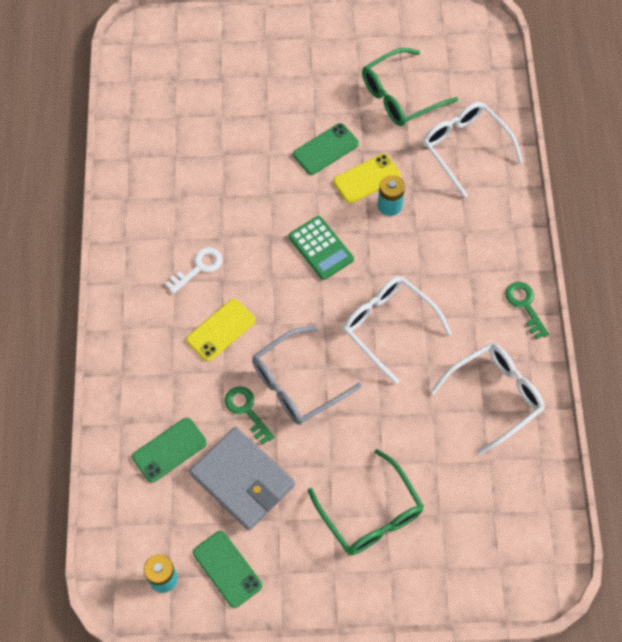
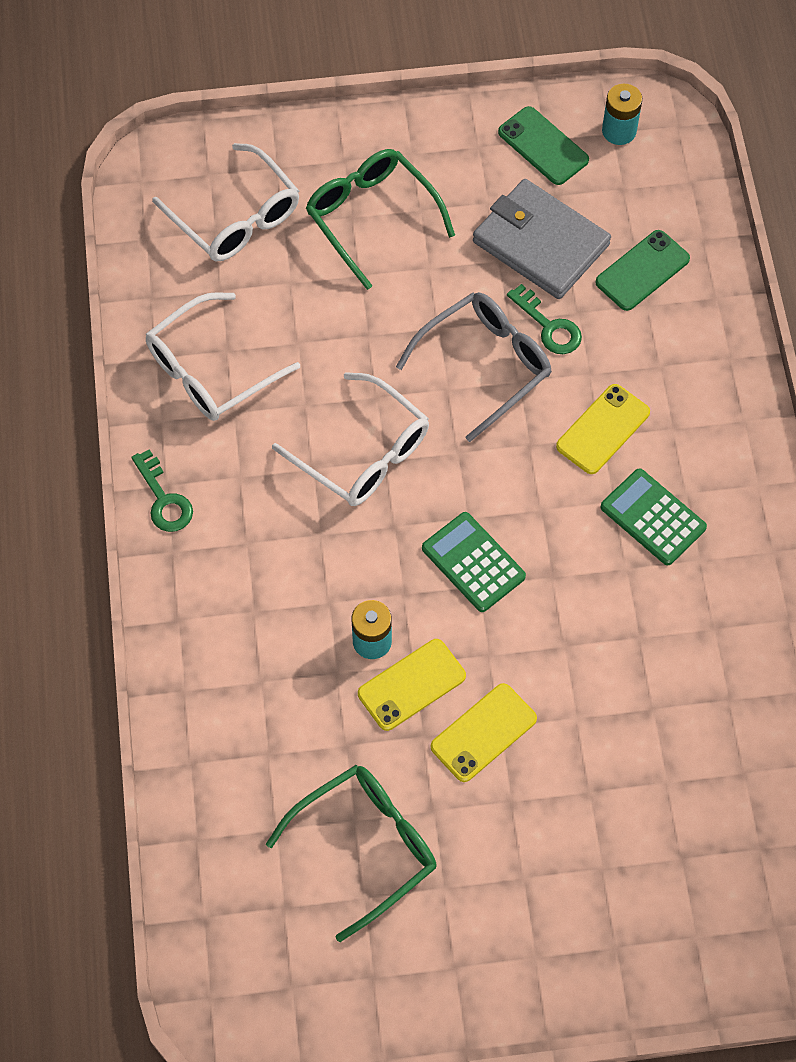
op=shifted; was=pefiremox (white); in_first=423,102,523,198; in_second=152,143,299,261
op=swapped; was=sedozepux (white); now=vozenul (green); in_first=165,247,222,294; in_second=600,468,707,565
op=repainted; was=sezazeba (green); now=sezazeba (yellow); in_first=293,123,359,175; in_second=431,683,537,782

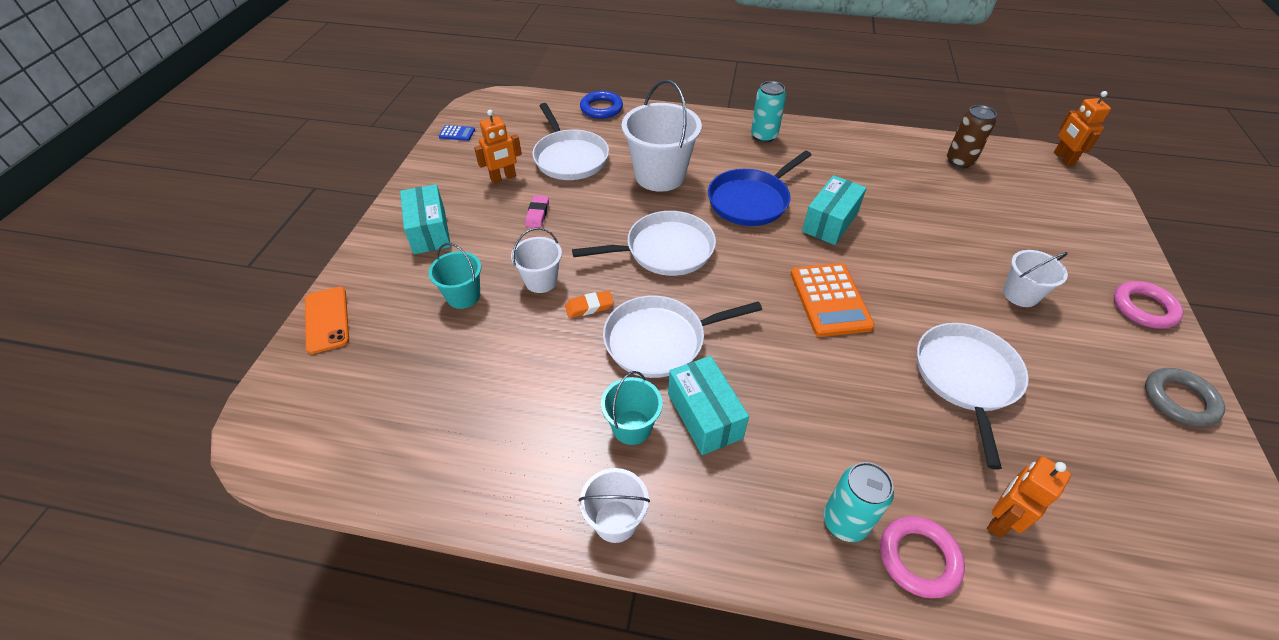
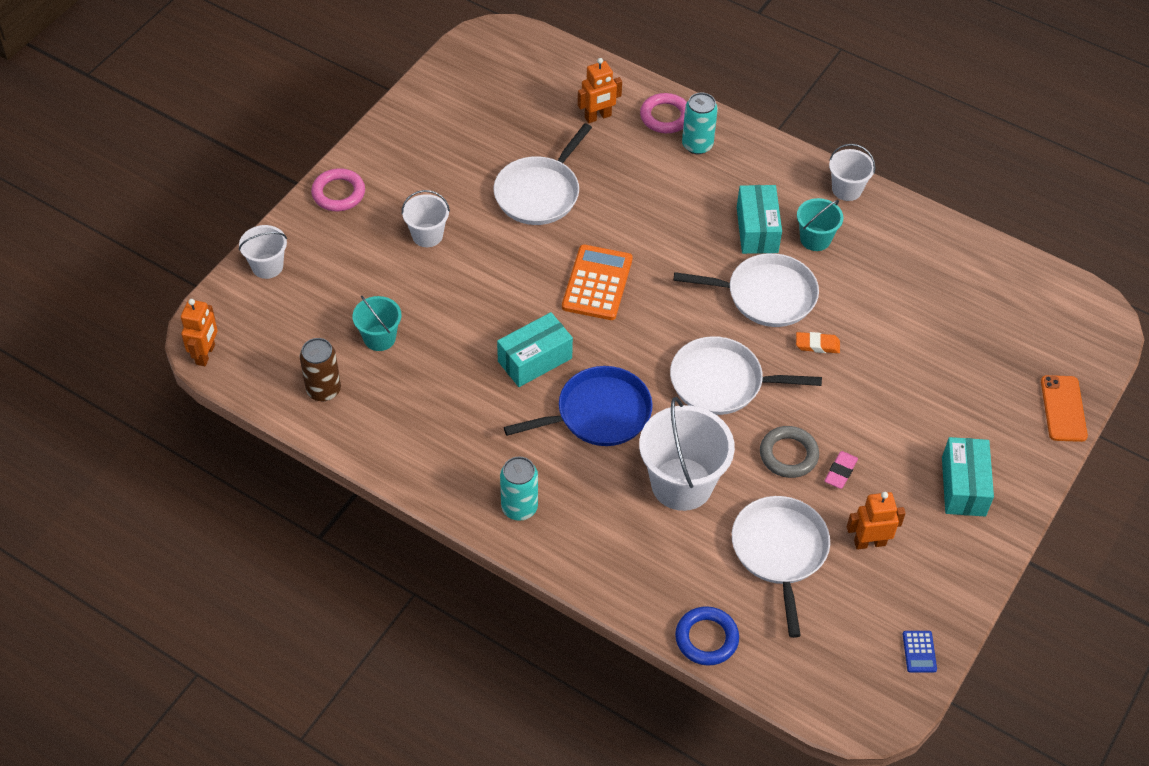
op=shifted; was=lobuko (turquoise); in_first=428,243,481,309; in_second=353,296,401,351
op=shifted; was=lobuko (white); in_first=511,228,562,293; in_second=239,225,287,279
op=shifted; was=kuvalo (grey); in_first=1145,368,1225,427; in_second=760,426,819,478
op=rotated; was=vozenul (blue); in_first=439,125,475,141; in_second=903,631,937,673; clockwise=-120

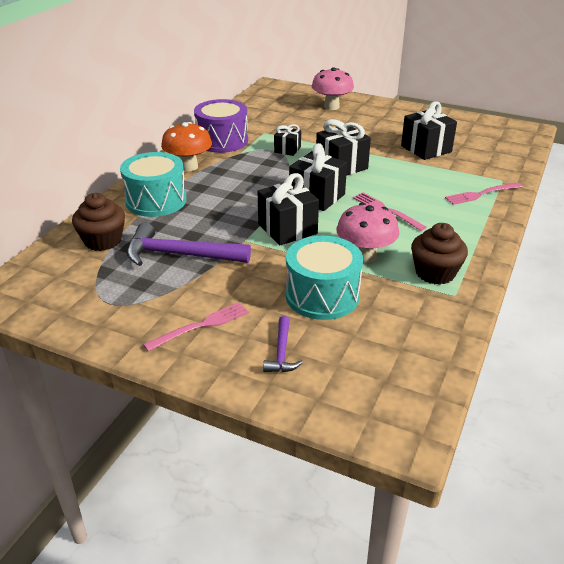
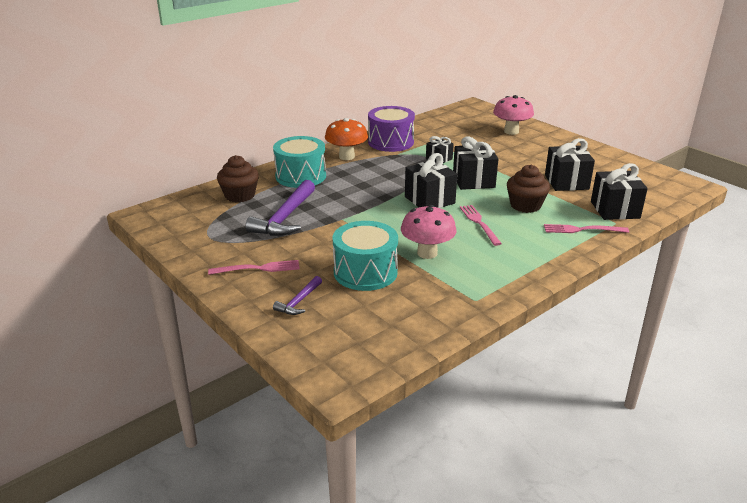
op=shifted; was=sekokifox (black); in_first=257,173,319,245; in_second=591,163,648,220
op=shifted; was=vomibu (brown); in_first=411,223,468,285; in_second=507,165,550,213
op=rotated; was=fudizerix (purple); in_first=127,223,251,266; in_second=246,180,315,236; clockwise=-105

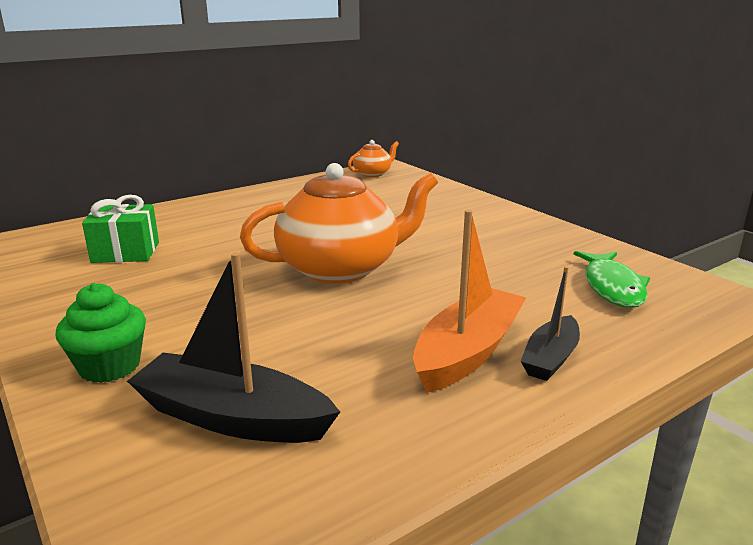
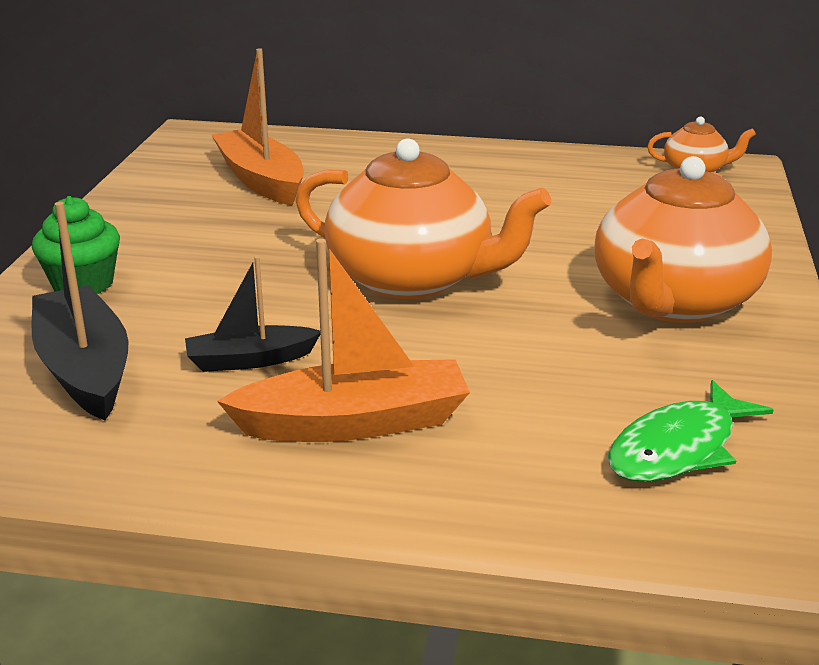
op=new; now=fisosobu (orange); in_second=595,156,772,323
op=shifted; was=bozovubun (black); in_first=521,266,580,381; in_second=185,256,320,372
op=swapped; was=sekokifox (green); now=bozovubun (orange); in_first=82,195,159,263; in_second=212,48,304,206

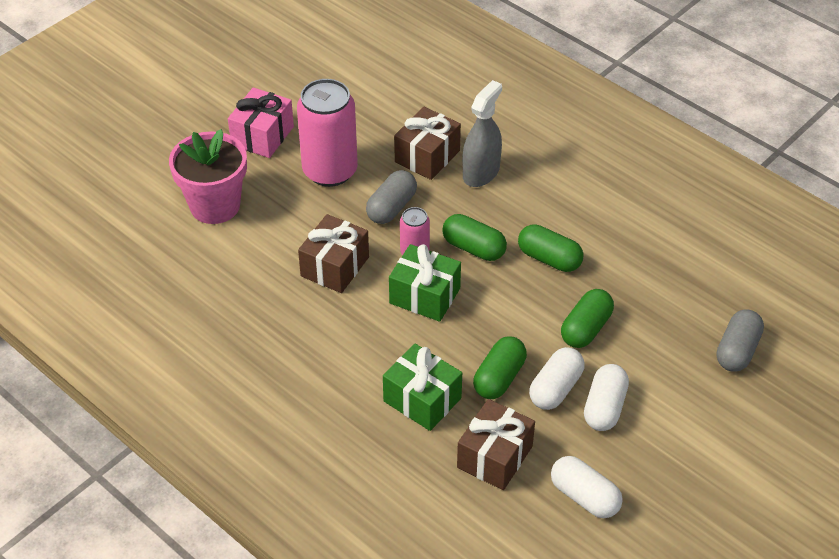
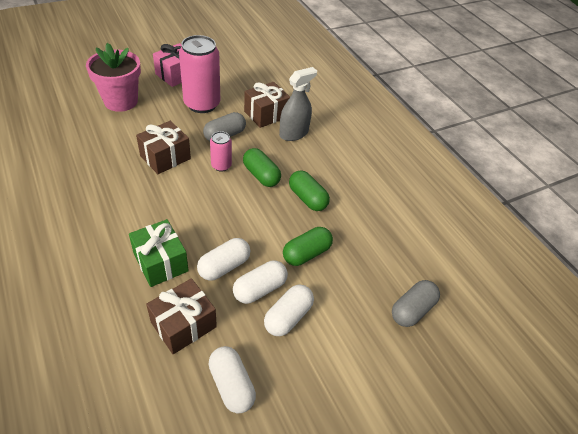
op=gone; was=sekokifox (green); in_first=389,244,461,322
op=repainted; was=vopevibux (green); now=vopevibux (white); in_first=473,336,527,399; in_second=197,238,250,281

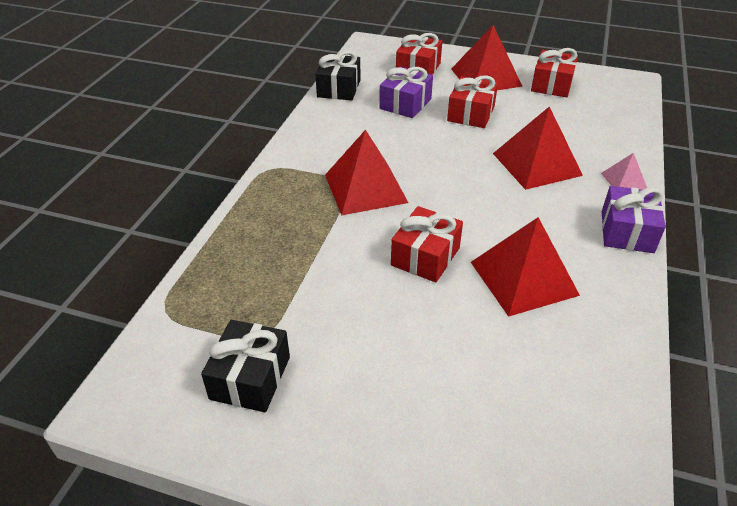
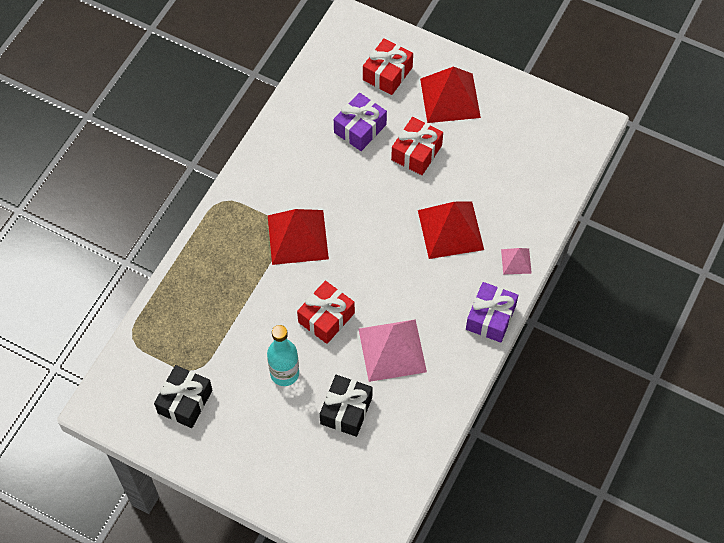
op=gone; was=sekokifox (red); in_first=531,48,578,97
op=new; now=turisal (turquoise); in_second=267,325,299,386
op=shifted; was=sekokifox (black); in_first=315,51,360,100; in_second=320,375,373,437
op=repainted; was=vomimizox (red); now=vomimizox (pink); in_first=471,217,580,317; in_second=359,319,427,382

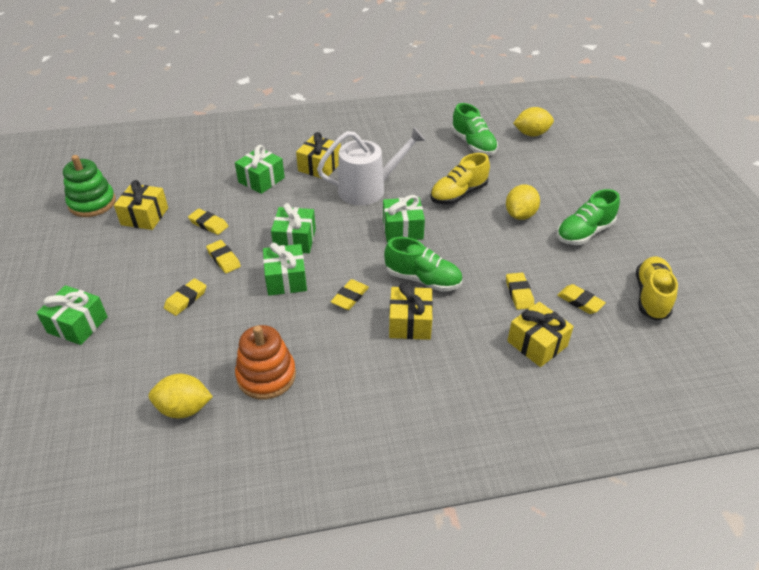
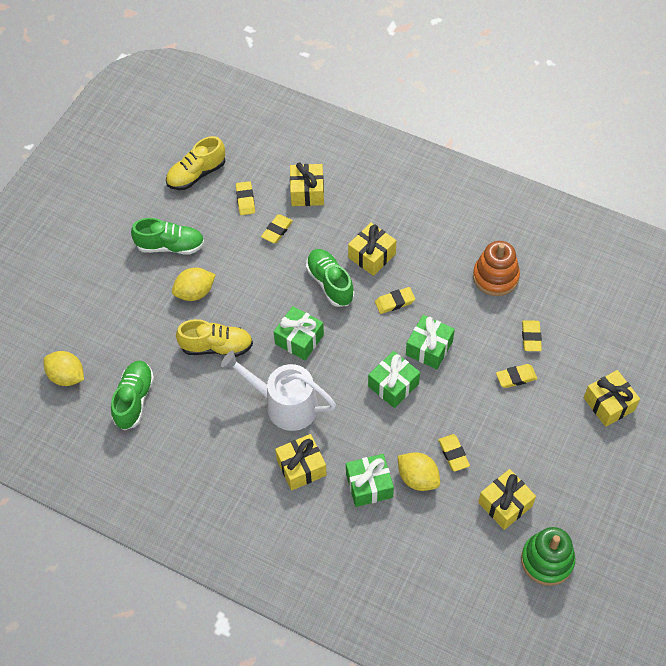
op=shifted; was=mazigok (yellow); in_first=149,374,213,418; in_second=398,452,440,491
op=shifted; was=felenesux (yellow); in_first=206,240,241,273; in_second=522,320,542,351
op=repainted; was=sekokifox (green); now=sekokifox (yellow); in_first=37,285,108,345; in_second=584,370,640,427

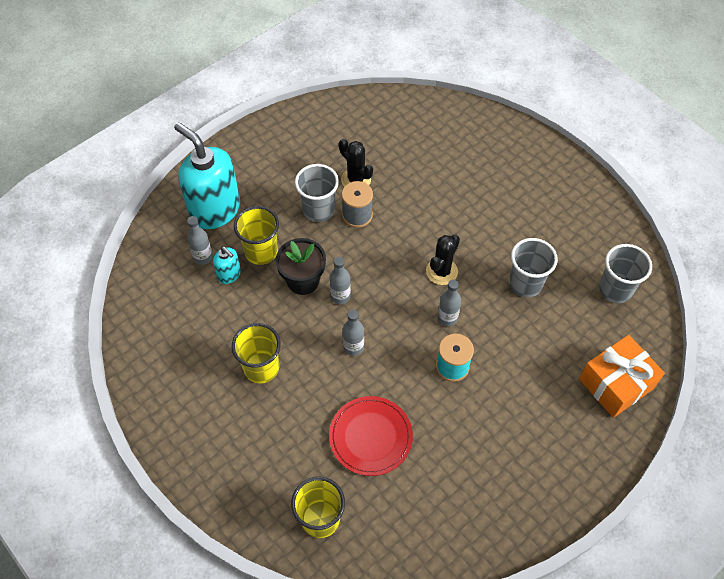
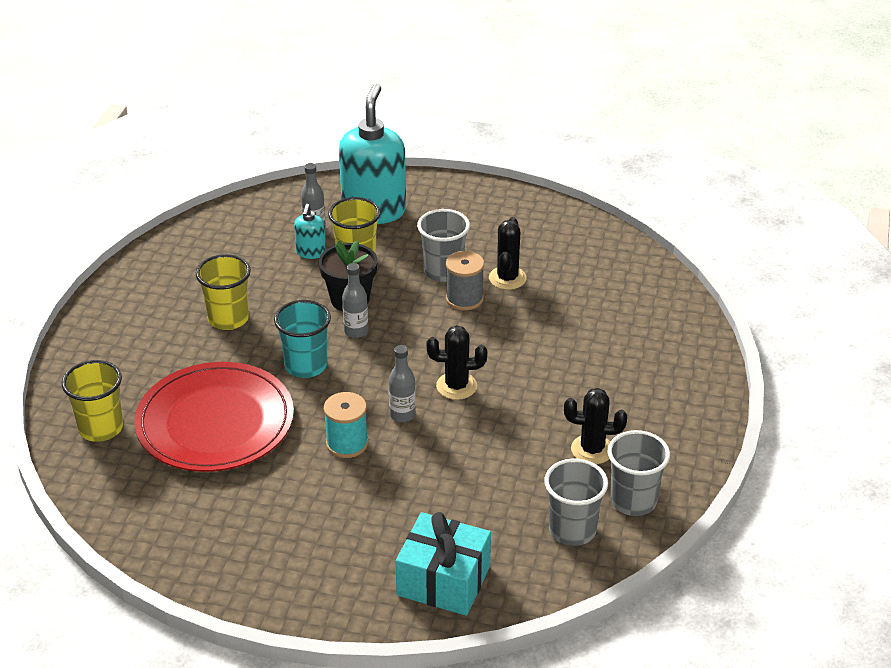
op=new; now=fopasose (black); in_second=564,388,627,464
op=shifted; was=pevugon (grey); in_first=509,238,558,297; in_second=608,430,670,516
op=swapped; was=turisal (grey); now=pevugon (turquoise); in_first=343,310,364,356; in_second=274,300,331,378
op=repainted; was=sekokifox (orange); now=sekokifox (turquoise); in_first=579,335,665,418; in_second=396,512,491,616
op=scaled; was=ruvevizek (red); in_first=329,396,413,476; in_second=134,362,294,472; ratio=1.6

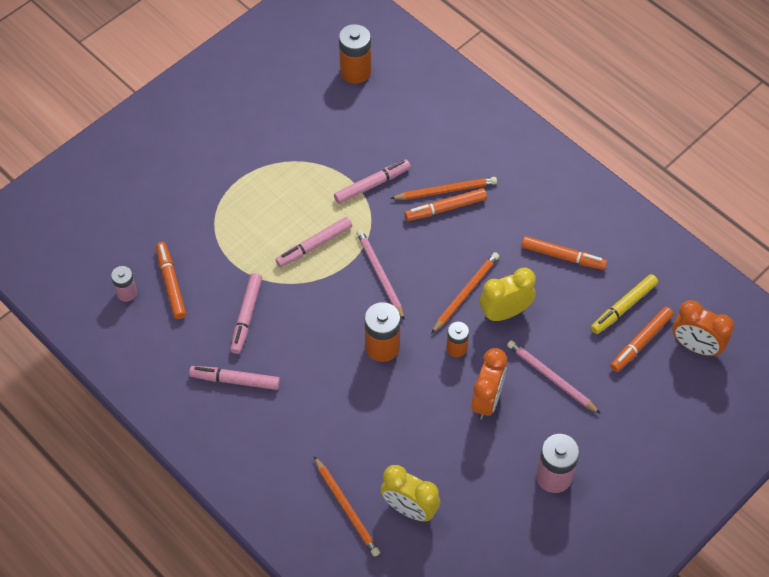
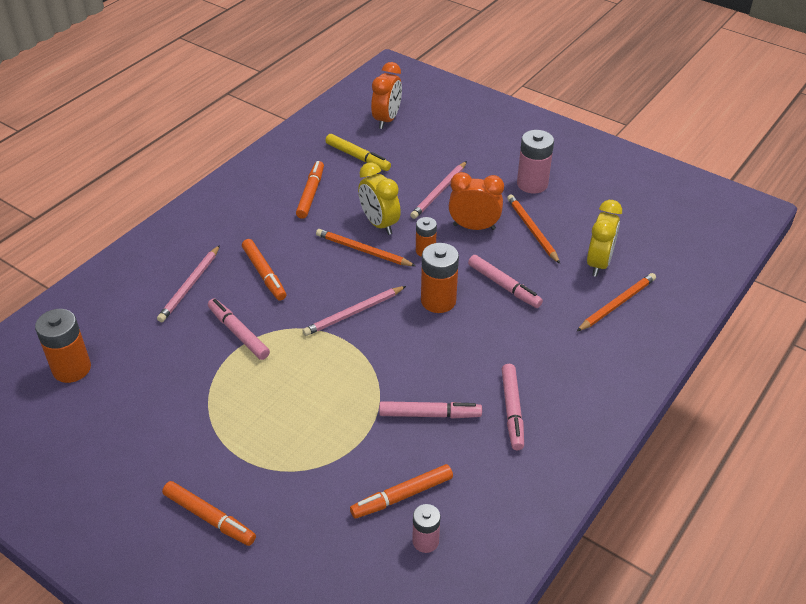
op=new; now=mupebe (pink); in_second=157,245,220,322
op=shifted; was=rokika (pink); in_first=276,217,352,267; in_second=468,255,543,308
op=shifted; was=mupebe (orange); in_first=390,177,497,200; in_second=507,194,560,264
op=shifted; was=rokika (orange); in_first=610,307,674,372; in_second=162,481,256,546

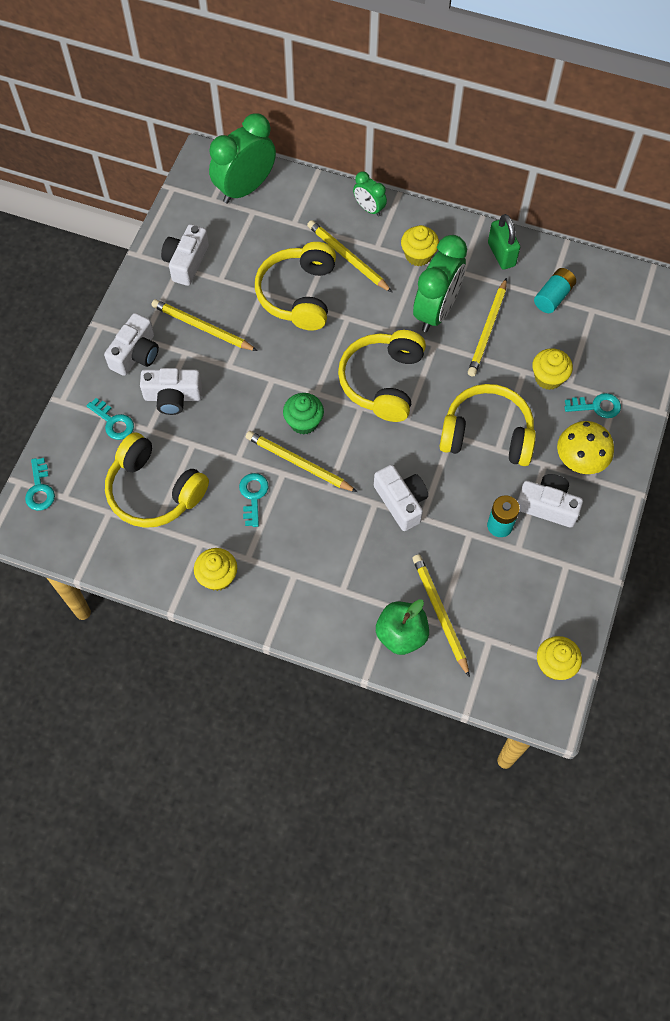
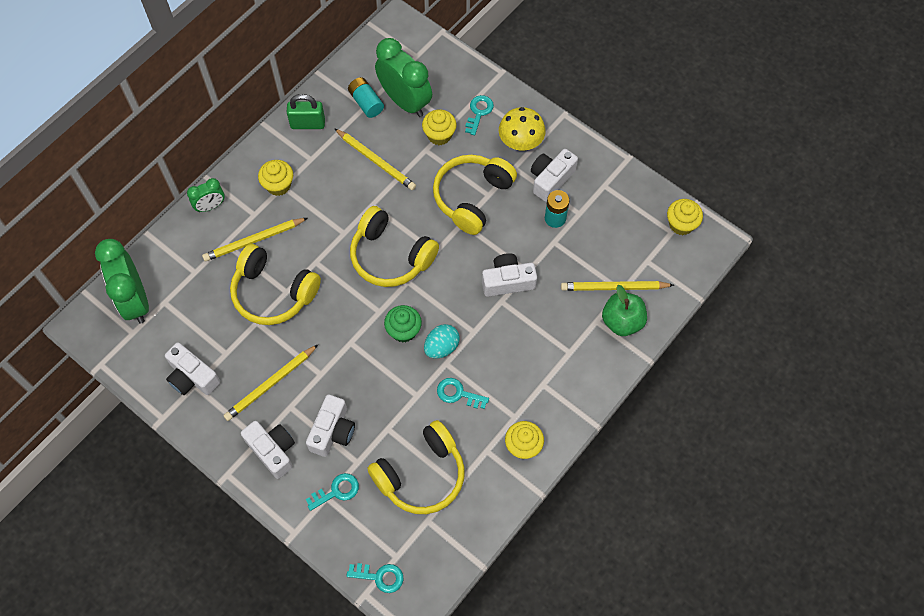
op=shifted; was=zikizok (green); in_first=413,235,467,332; in_second=375,38,432,117
op=swapped; was=mupebe (yellow); now=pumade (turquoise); in_first=246,431,357,492; in_second=424,324,459,359

